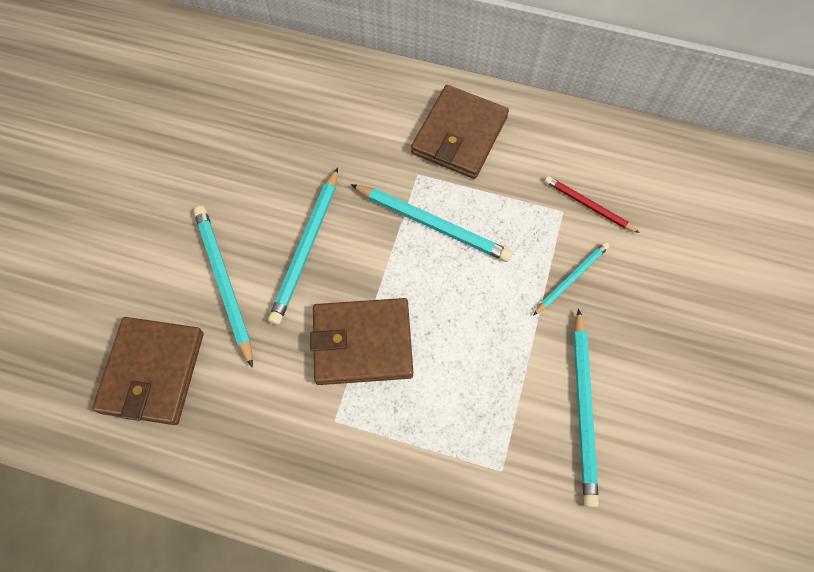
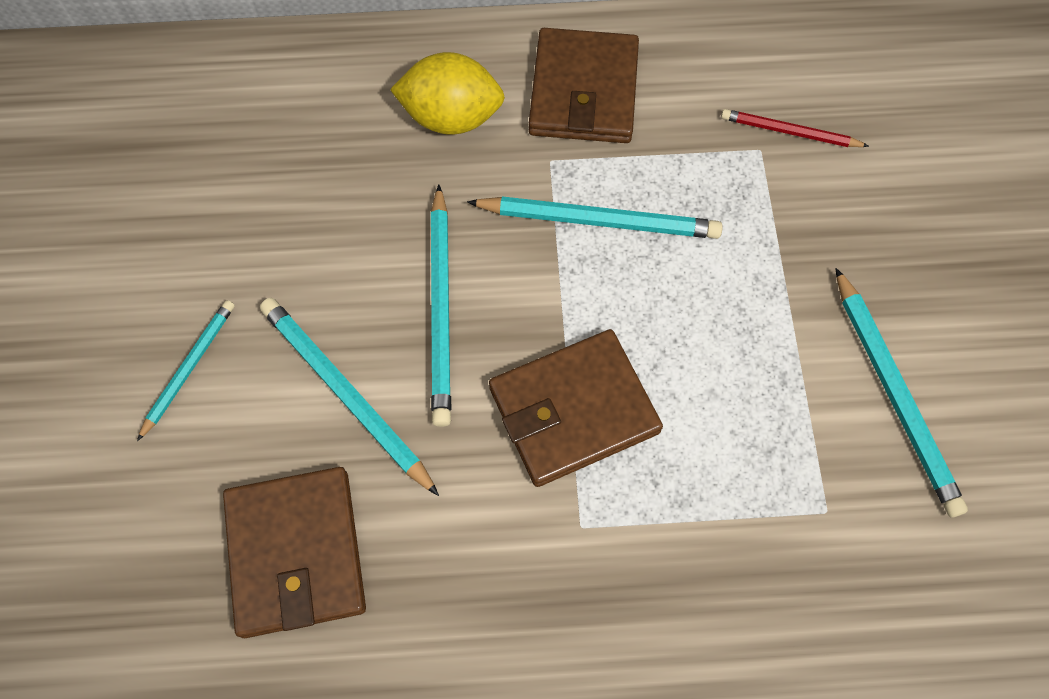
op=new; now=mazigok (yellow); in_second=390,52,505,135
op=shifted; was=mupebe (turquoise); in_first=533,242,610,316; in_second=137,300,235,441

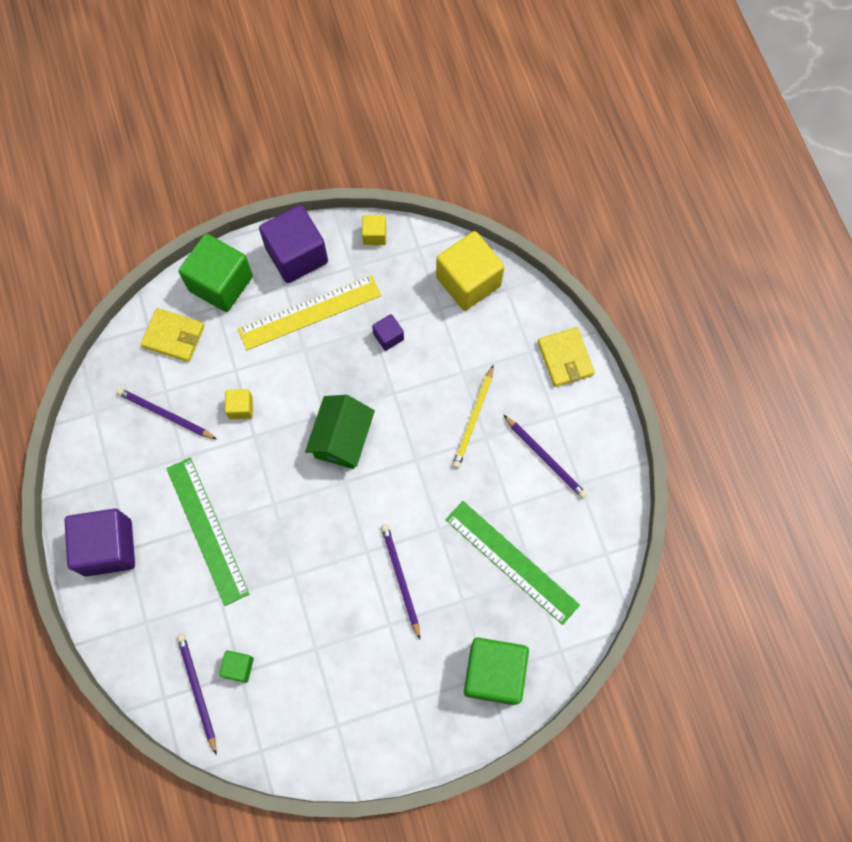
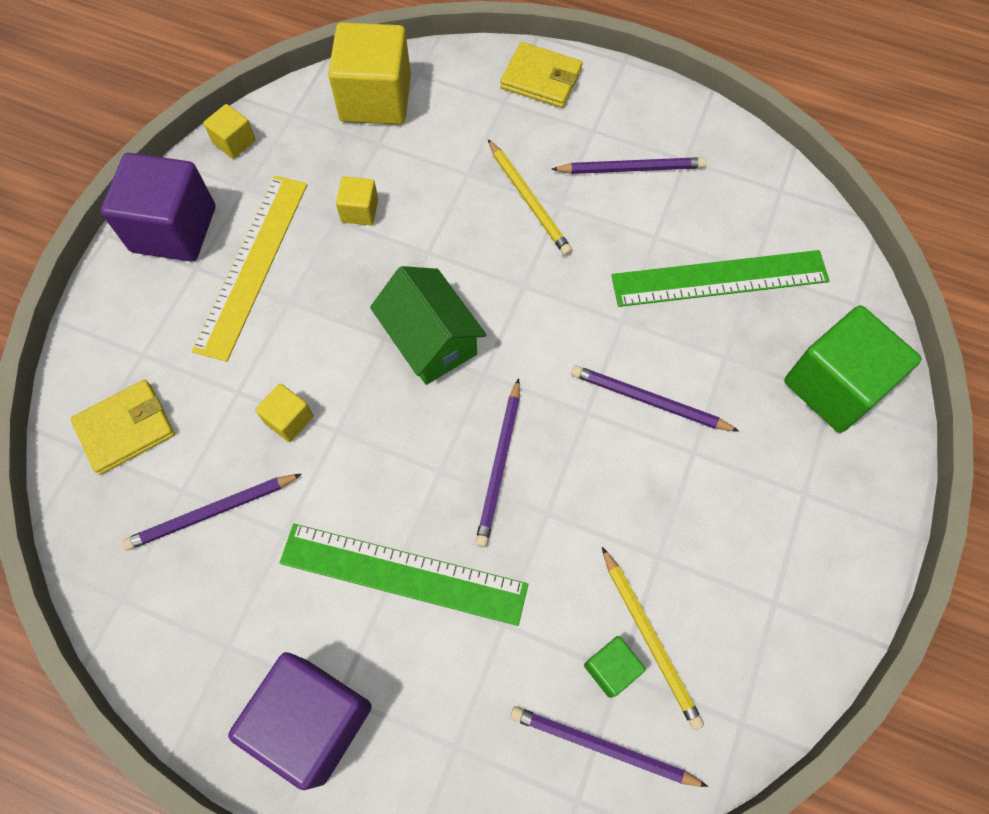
op=gone; was=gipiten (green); in_first=179,234,253,312
op=new; now=mupebe (purple); in_second=475,378,520,547
op=new; now=mupebe (yellow); in_second=602,547,704,730
op=repainted; was=gipiten (purple); now=gipiten (yellow); in_first=372,314,404,351; in_second=336,177,378,225

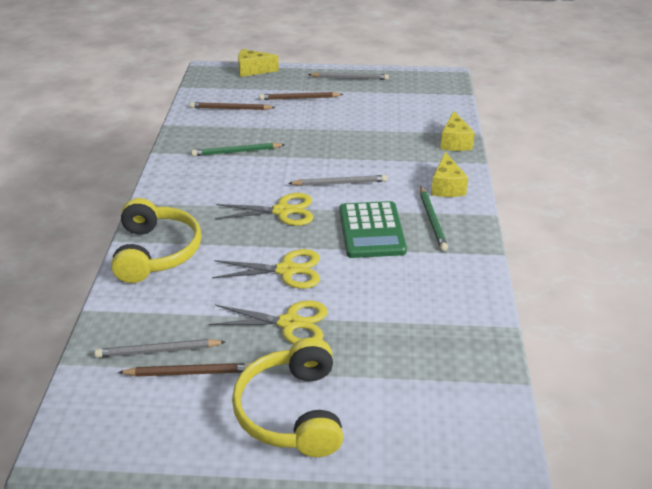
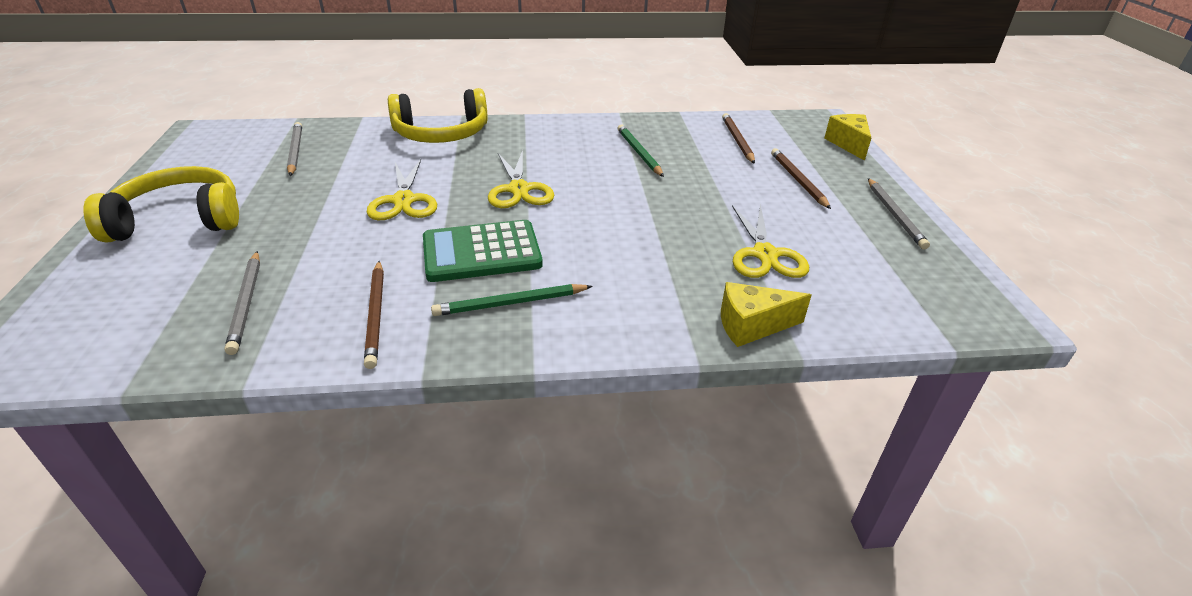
op=gone; was=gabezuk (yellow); in_first=431,152,468,197
op=shifted; was=mupebe (brown); in_first=118,363,251,377; in_second=364,261,384,369
op=shifted; was=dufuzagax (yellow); in_first=209,300,328,344; in_second=732,204,809,278
op=shifted; was=mupebe (grey); in_first=288,175,387,186; in_second=224,251,260,355

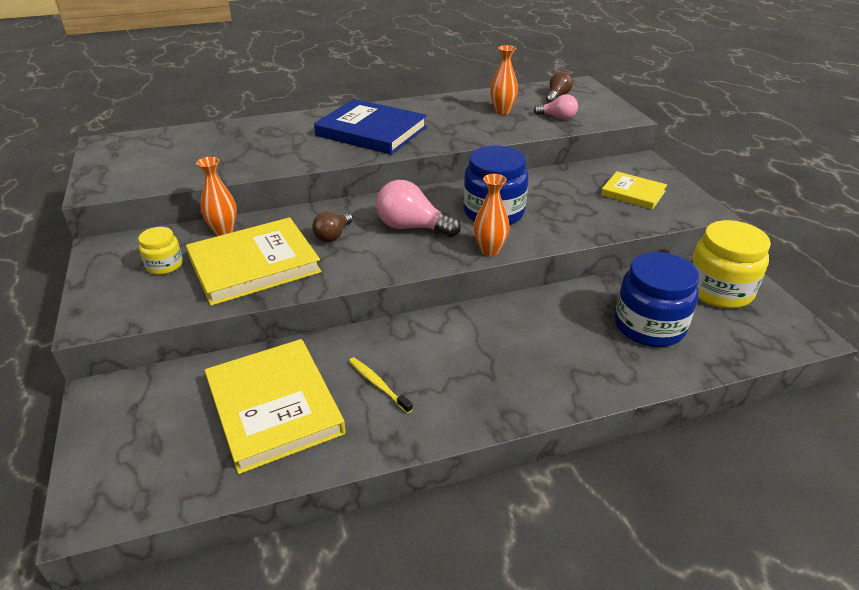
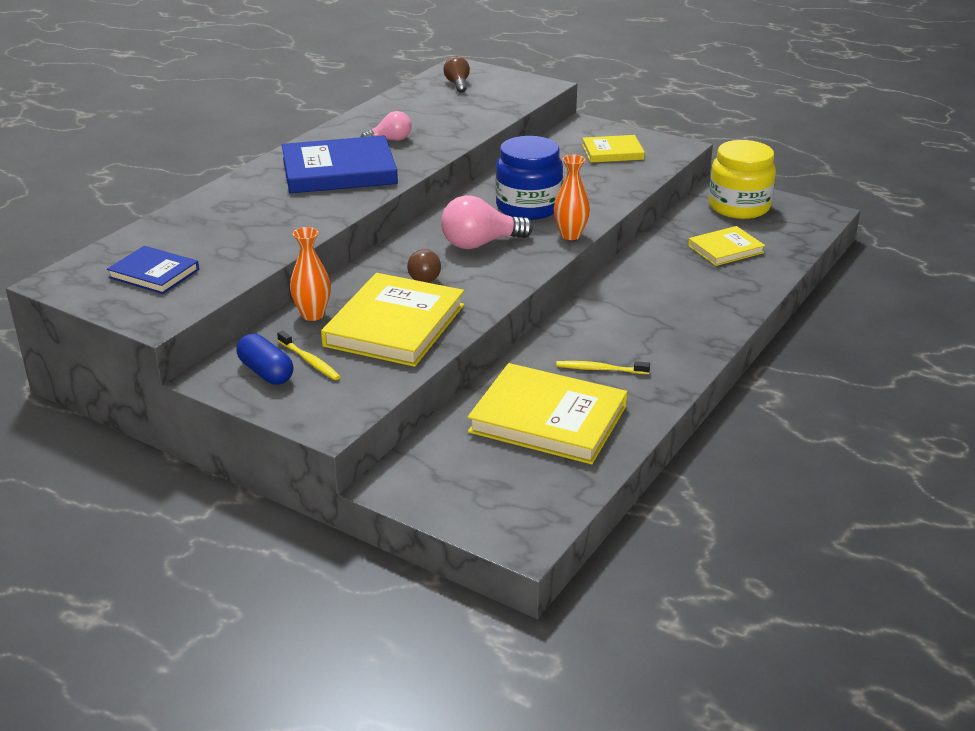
op=gone; was=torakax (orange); in_first=490,45,518,115
op=new; now=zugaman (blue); in_second=107,246,199,294
op=new; now=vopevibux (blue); in_second=236,334,293,385
op=shifted; was=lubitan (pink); in_first=534,94,578,120; in_second=361,111,412,141
op=swapped; was=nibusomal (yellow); now=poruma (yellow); in_first=138,227,183,275; in_second=277,331,341,380
op=swapped; was=nibusomal (blue); now=zugaman (yellow); in_first=615,252,699,347; in_second=688,226,765,266

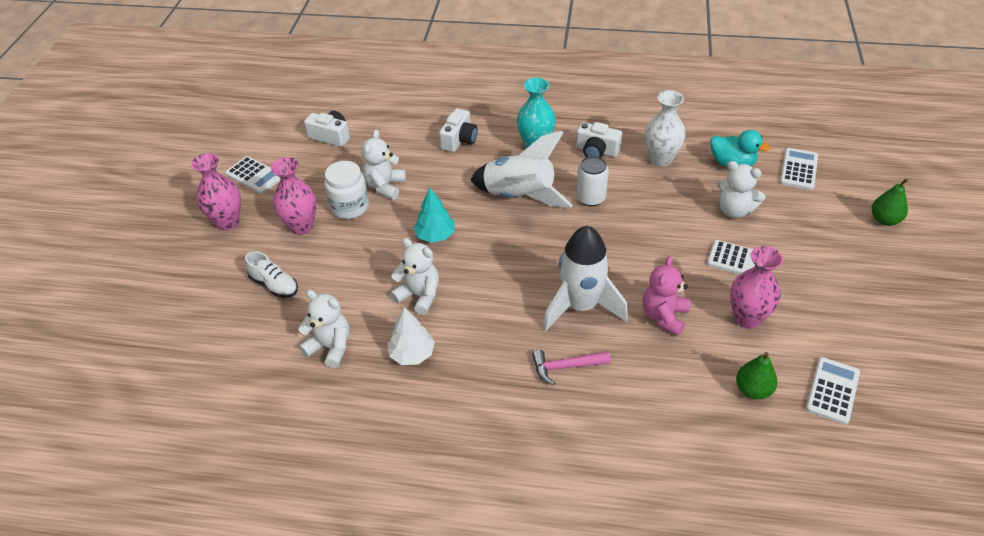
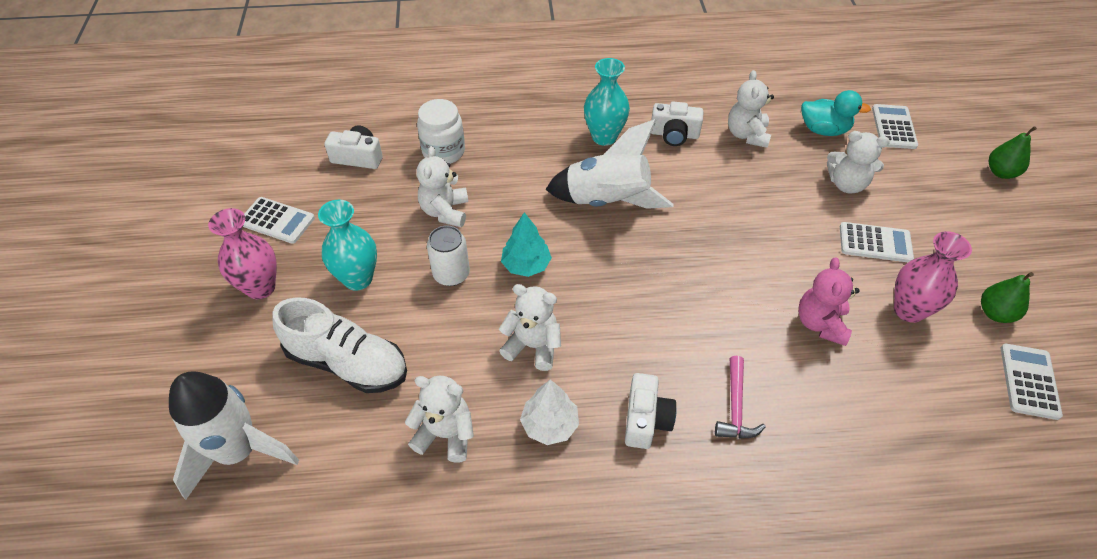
op=shifted; was=nibusomal (white); in_first=324,161,369,219; in_second=417,99,465,164
op=shifted; was=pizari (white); in_first=439,108,478,152; in_second=625,373,676,449
op=shifted; was=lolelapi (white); in_first=543,226,628,331; in_second=169,371,299,500
op=shifted; was=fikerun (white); in_first=576,156,609,206; in_second=427,225,470,286
op=shifted; was=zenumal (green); in_first=736,352,778,399; in_second=981,272,1034,323
op=swapped; was=torakax (white); now=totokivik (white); in_first=645,90,685,167; in_second=728,70,774,148
op=repainted; was=torakax (pink); now=torakax (turquoise); in_first=271,157,317,235; in_second=318,200,377,291
op=rotated; was=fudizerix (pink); in_first=532,350,610,385; in_second=715,356,766,438; clockwise=-60
op=scaled; was=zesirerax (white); in_first=245,251,298,298; in_second=272,297,407,393; ratio=1.74

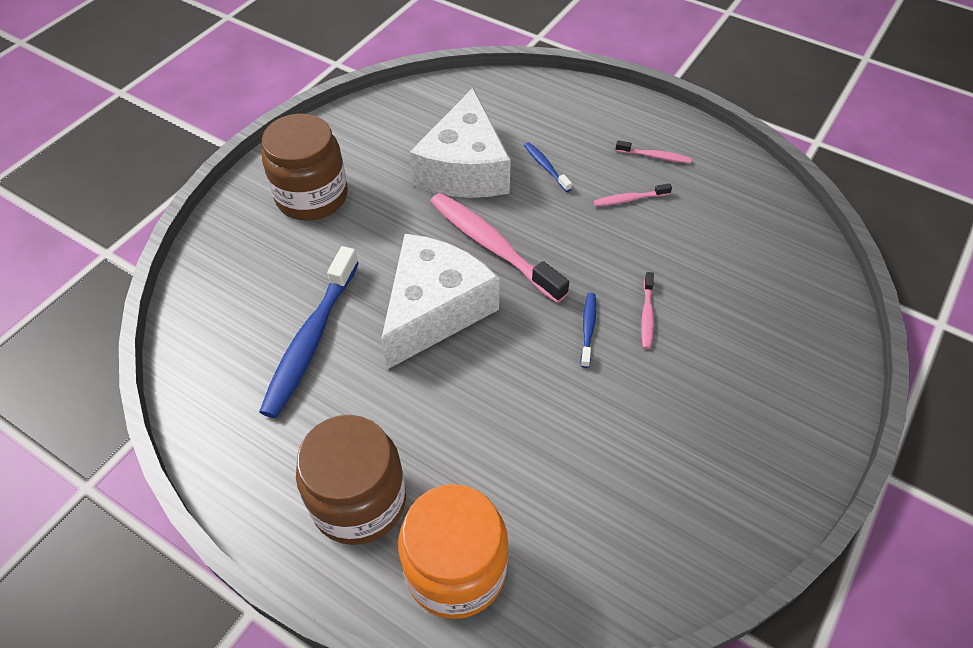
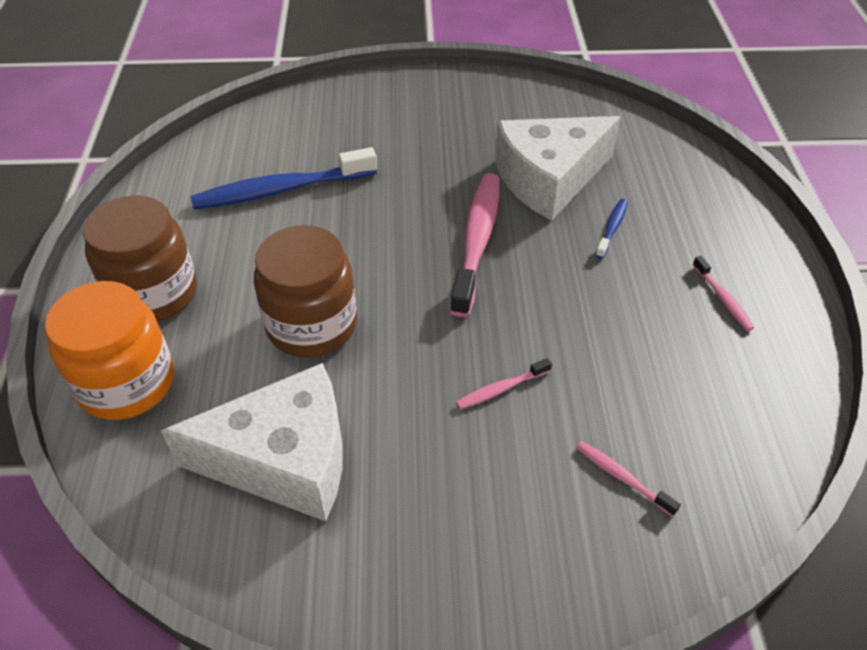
op=gone; was=poruma (blue); in_first=581,292,596,368
op=shifted; was=nibusomal (brown); in_first=262,114,348,221; in_second=254,225,357,357
op=shifted; was=gabezuk (white); in_first=381,234,500,369; in_second=161,363,343,521
op=shifted; was=poruma (pink); in_first=594,183,672,207; in_second=576,441,681,517

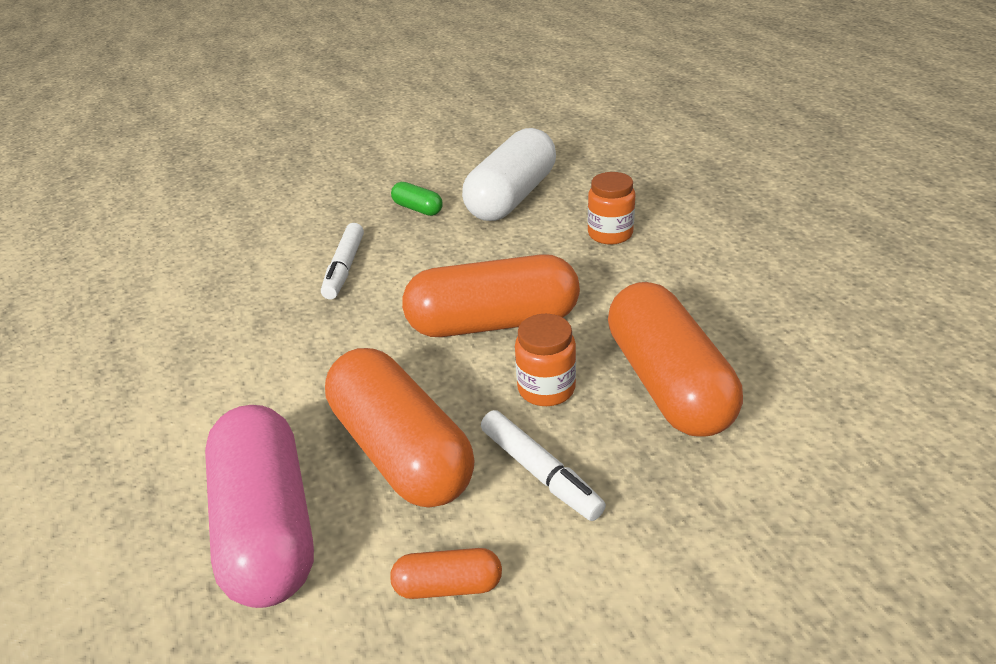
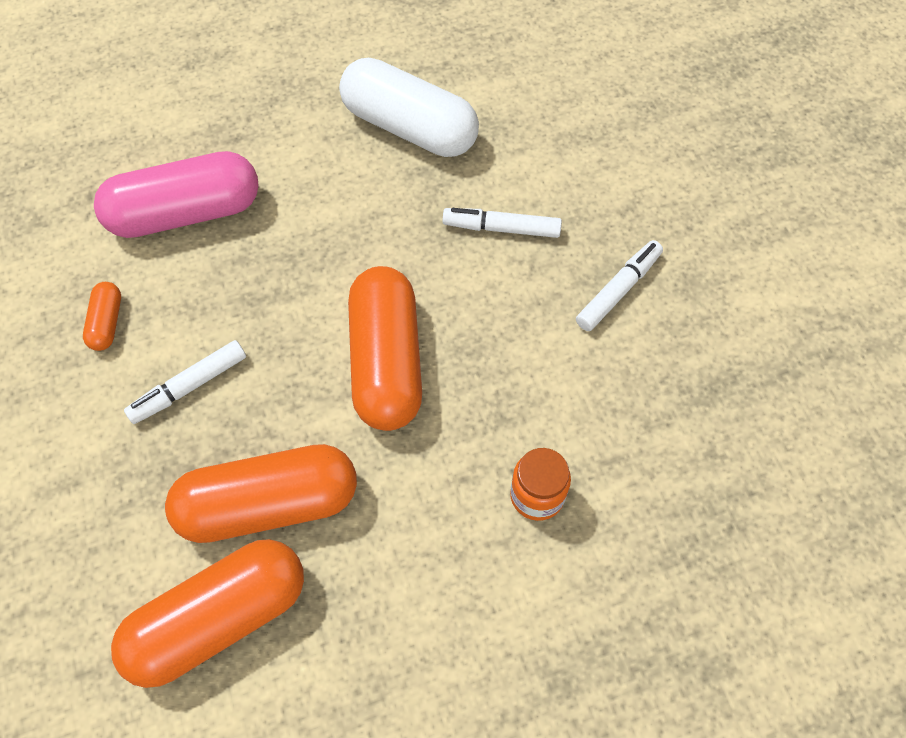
op=gone; was=nibusomal (orange); in_first=515,314,576,406
op=shifted; was=vopevibux (orange); in_first=325,348,474,508; in_second=111,539,304,688
op=shifted; was=vopevibux (white); in_first=462,128,556,221; in_second=339,58,479,157
op=swapped; was=vopevibux (green); now=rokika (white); in_first=391,182,443,216; in_second=576,240,663,331

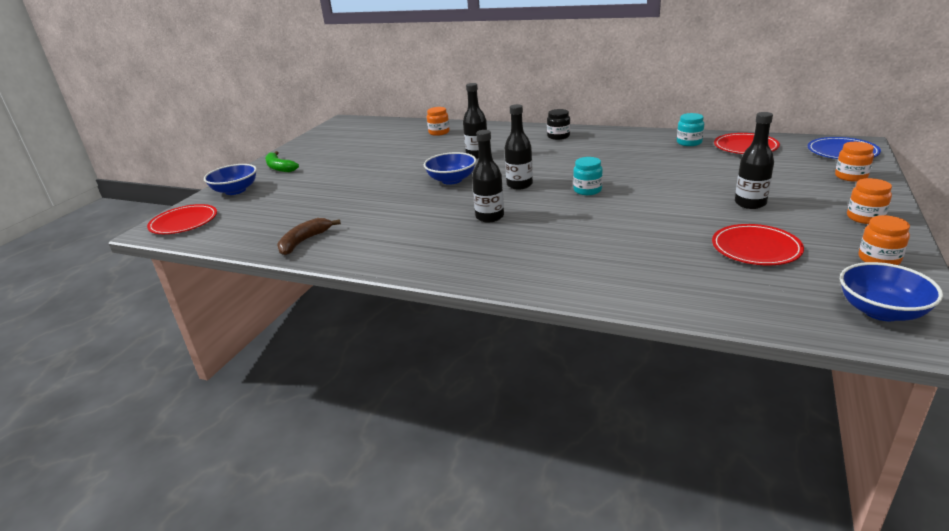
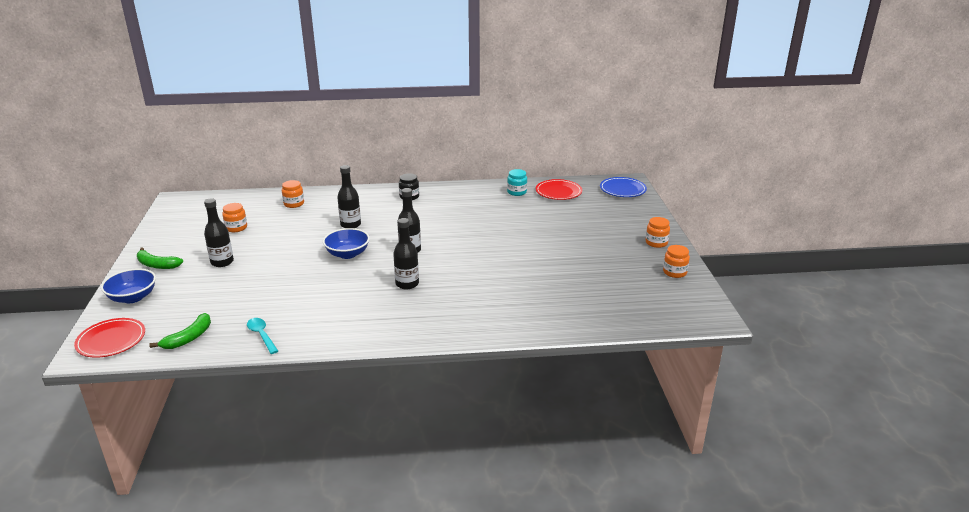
op=gone; was=nibusomal (turquoise); in_first=573,157,603,195
op=gone; was=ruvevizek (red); in_first=712,224,804,265
op=gone; was=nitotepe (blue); in_first=840,262,943,321
op=new; now=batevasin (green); in_second=149,313,211,349
op=shifted; was=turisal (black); in_first=735,112,774,209; in_second=204,198,234,267
op=shifted; was=nibusomal (orange); in_first=835,142,874,182; in_second=222,203,247,232
op=swapped; was=batevasin (brown); now=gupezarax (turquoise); in_first=277,218,341,255; in_second=247,318,278,354

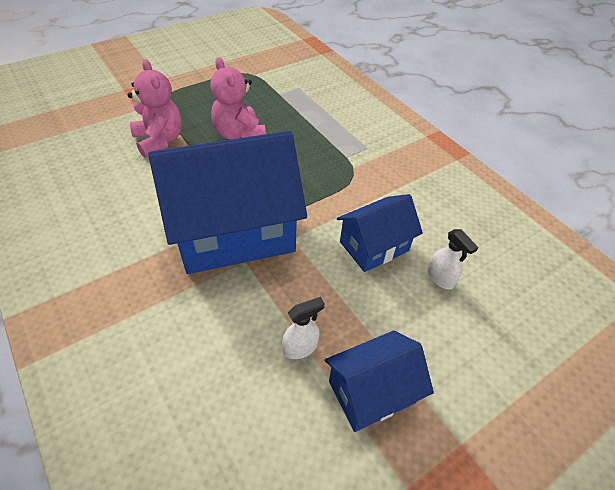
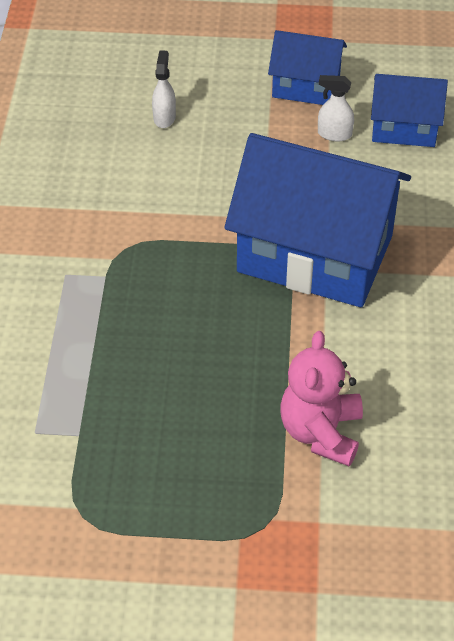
op=gone; was=totokivik (pink); in_first=210,57,266,140
op=shifted; was=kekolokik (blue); in_first=337,194,423,272; in_second=371,74,448,147

